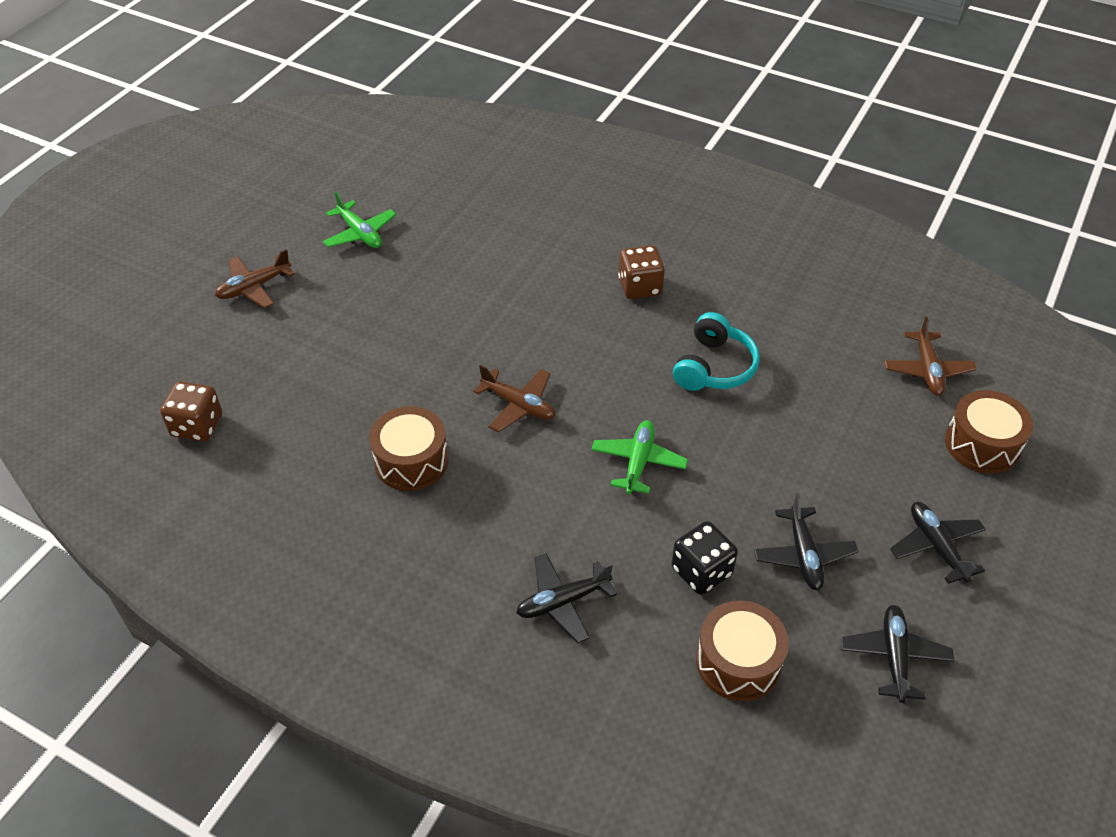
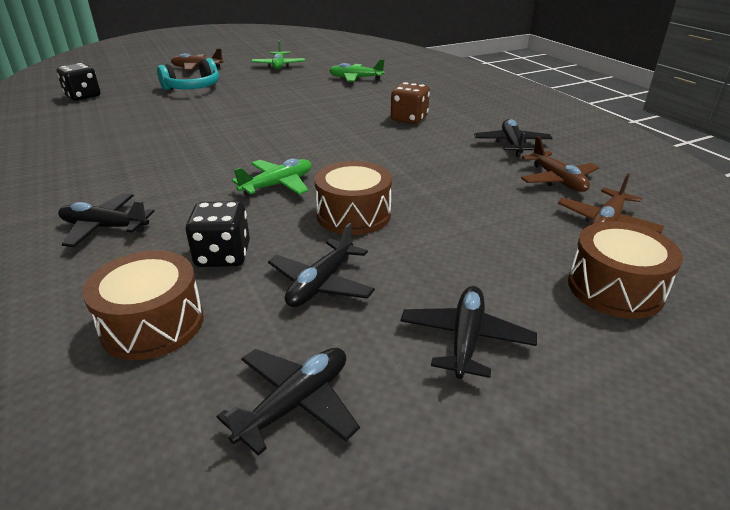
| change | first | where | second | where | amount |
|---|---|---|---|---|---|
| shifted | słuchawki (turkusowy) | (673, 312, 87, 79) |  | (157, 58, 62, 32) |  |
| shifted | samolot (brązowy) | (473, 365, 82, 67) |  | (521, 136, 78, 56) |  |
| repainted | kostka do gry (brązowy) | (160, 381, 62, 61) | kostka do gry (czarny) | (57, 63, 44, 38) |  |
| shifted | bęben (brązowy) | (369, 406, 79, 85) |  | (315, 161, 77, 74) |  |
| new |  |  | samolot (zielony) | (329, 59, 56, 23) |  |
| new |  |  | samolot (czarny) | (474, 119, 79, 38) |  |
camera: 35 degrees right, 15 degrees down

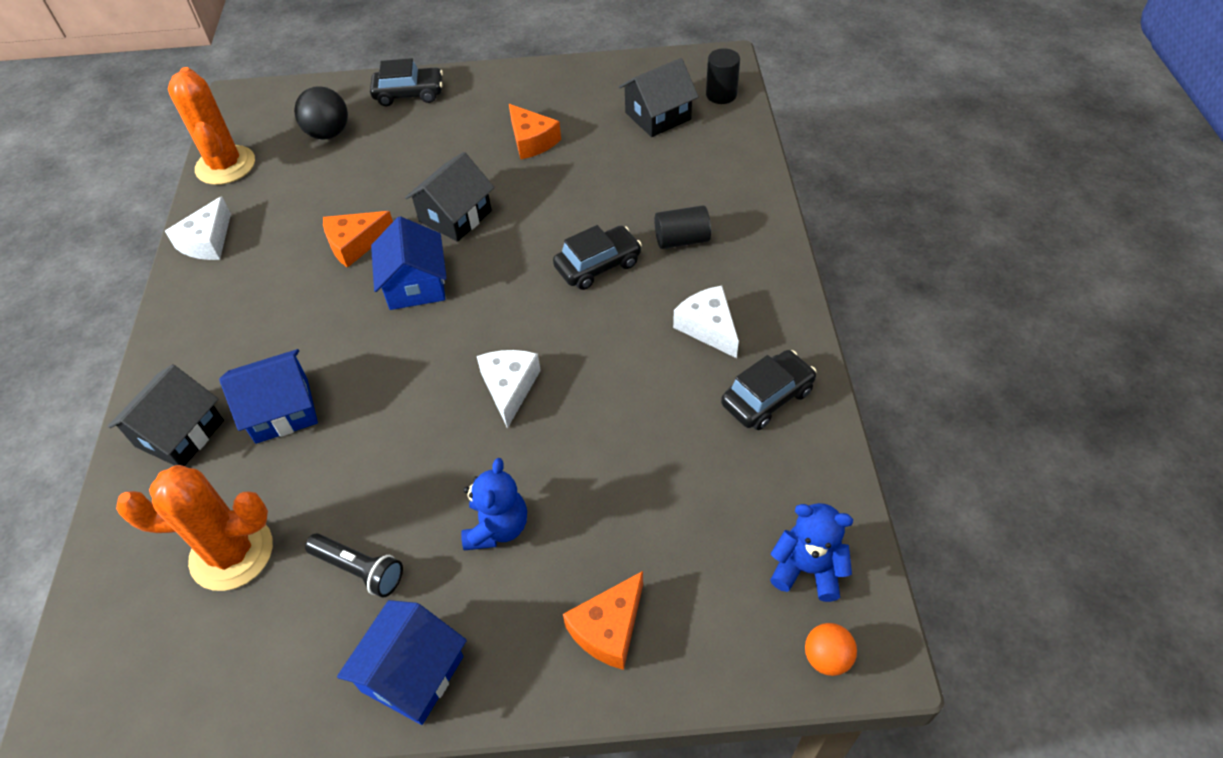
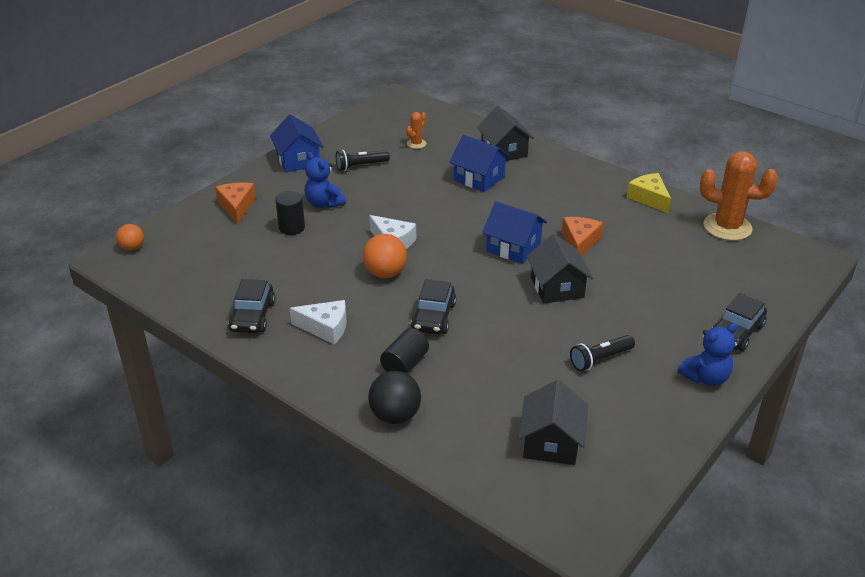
| change | first | where | second | where | amount |
|---|---|---|---|---|---|
| shifted | walec (czarny) | (706, 48, 34, 56) |  | (275, 191, 30, 44) |  |
| shifted | piłka (czarny) | (294, 86, 54, 54) |  | (368, 371, 53, 53) |  |
| swapped | ser (pomarańczowy) | (509, 104, 52, 55) | latarka (czarny) | (570, 335, 65, 36) |  |
| repainted | ser (biały) | (165, 196, 66, 64) | ser (żółty) | (626, 173, 45, 41) |  |
| rotated | domek (niebieski) | (219, 349, 99, 95) |  | (449, 135, 61, 57) | 75 degrees counterclockwise |
| scaled | kaktus (pomarańczowy) | (116, 465, 157, 126) |  | (406, 112, 20, 37) | x0.47 |
| shifted | miś (niebieski) | (770, 503, 83, 99) |  | (678, 323, 59, 63) |  |
| new |  |  | piłka (pomarańczowy) | (362, 234, 45, 44) |  |
camera: 130 degrees right, 15 degrees down

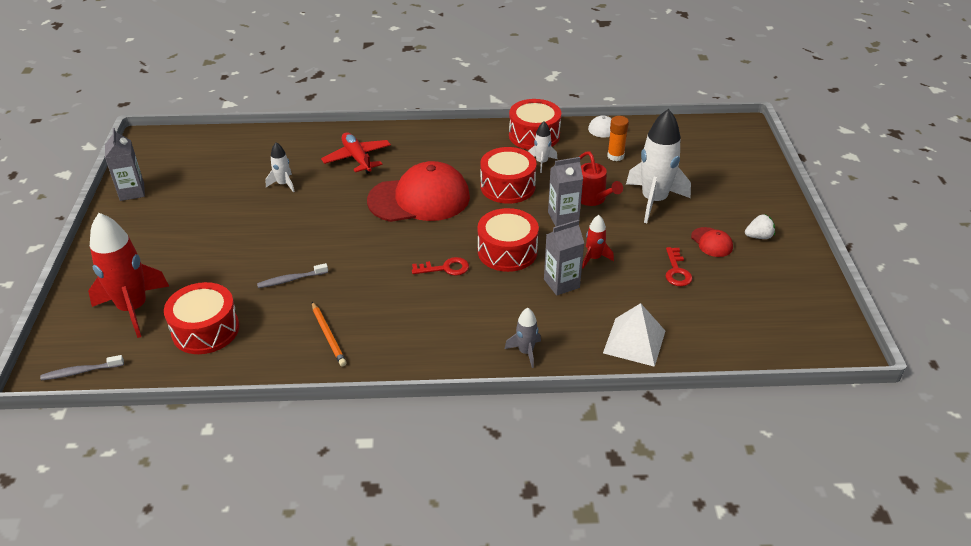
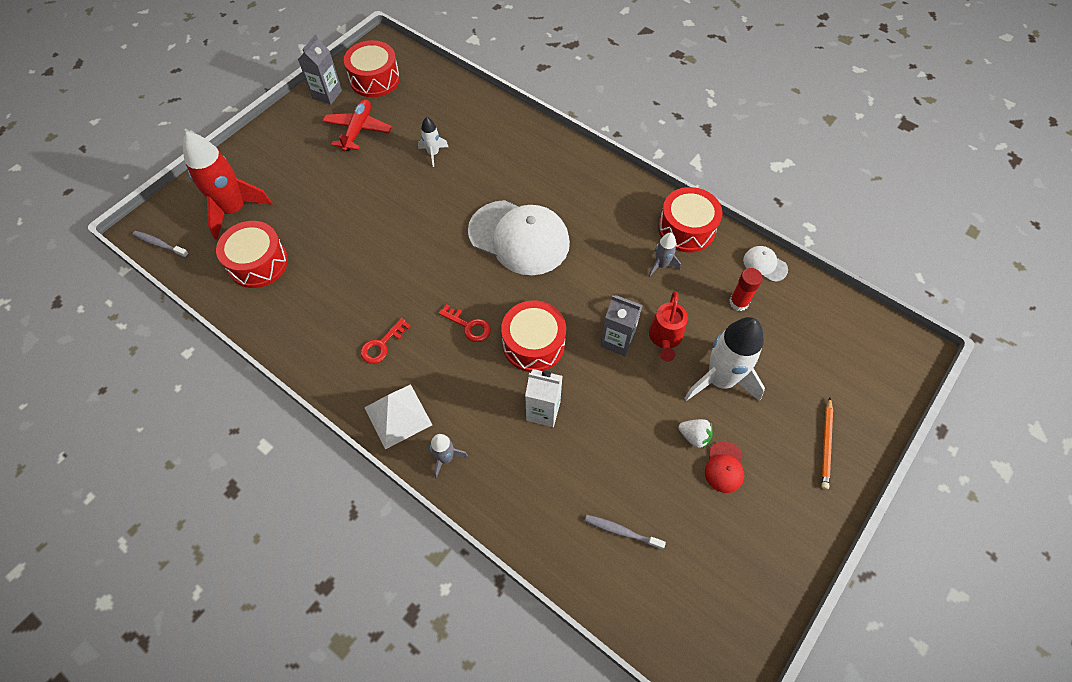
| change | first | where | second | where | amount |
|---|---|---|---|---|---|
| repainted | klej w sztyfcie (pomarańczowy) | (607, 116, 22, 45) | klej w sztyfcie (czerwony) | (729, 268, 34, 43) |  |
| repainted | rakieta (biały) | (528, 121, 29, 52) | rakieta (szary) | (649, 233, 32, 44) |  |
| shifted | samolot (czerwony) | (321, 132, 70, 42) |  | (323, 99, 69, 52) |  |
| shifted | bęben (czerwony) | (480, 147, 57, 57) |  | (344, 40, 56, 57) |  |
| repainted | czapka (czerwony) | (367, 161, 103, 61) | czapka (biały) | (468, 200, 102, 75) |  |
| shifted | truskawka (biały) | (745, 214, 30, 25) |  | (678, 419, 35, 30) |  |
| gone | rakieta (czerwony) | (582, 215, 32, 53) |  |  |  |
| repainted | karton mleka (szary) | (544, 220, 40, 76) | karton mleka (biały) | (525, 369, 38, 58) |  |
| shifted | klucz (czerwony) | (666, 247, 26, 39) |  | (361, 318, 50, 46) |  |
| shifted | szczoteczka do zębów (szary) | (257, 263, 71, 25) |  | (585, 515, 81, 35) |  |
| shifted | ołówek (pomarańczowy) | (312, 302, 35, 65) |  | (822, 398, 11, 91) |  |
| shifted | piramida (biały) | (603, 303, 62, 64) |  | (364, 384, 68, 66) |  |
camera: 40 degrees right, 20 degrees up

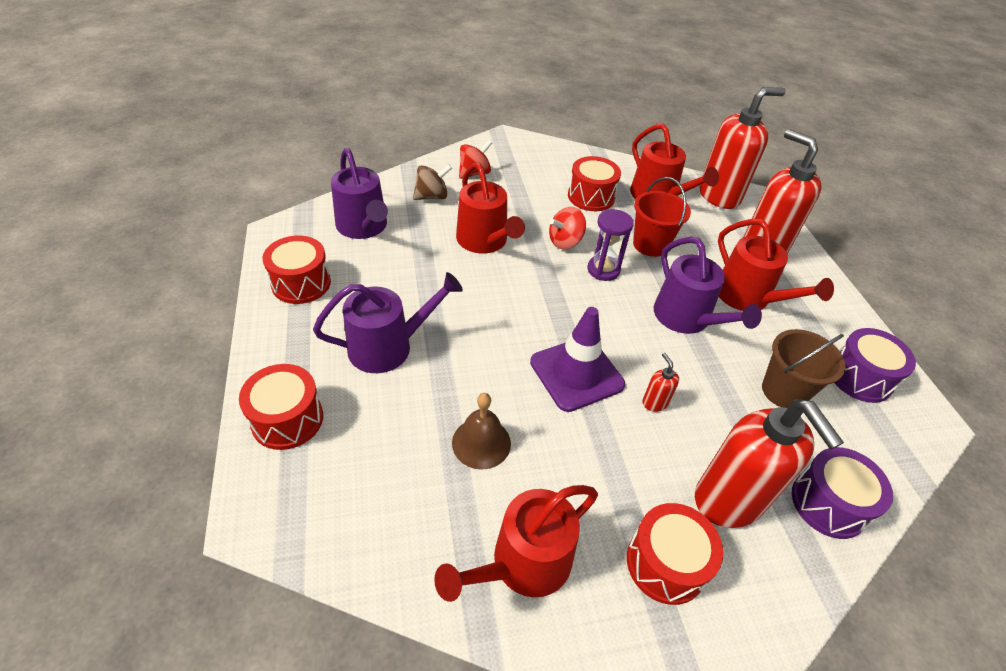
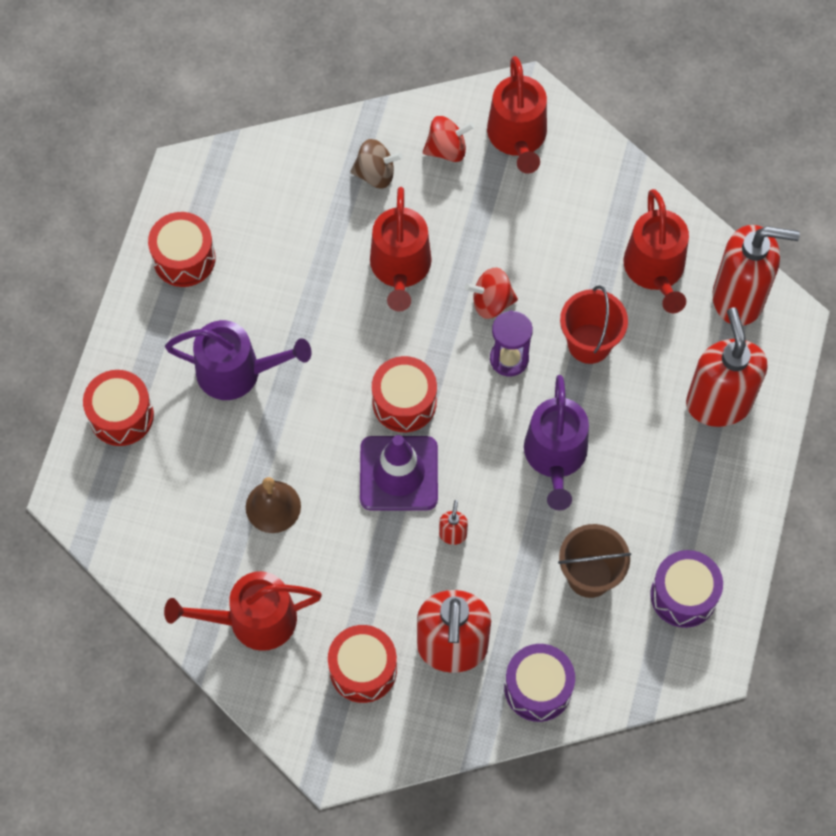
| change | first | where | second | where | amount |
|---|---|---|---|---|---|
| gone | konewka (fioletowy) | (331, 148, 57, 91) |  |  |  |
| shifted | bęben (czerwony) | (568, 156, 53, 55) |  | (372, 356, 65, 76) |  |
| shifted | konewka (czerwony) | (718, 218, 116, 93) |  | (487, 56, 60, 118) |  |
camera: 30 degrees right, 20 degrees up

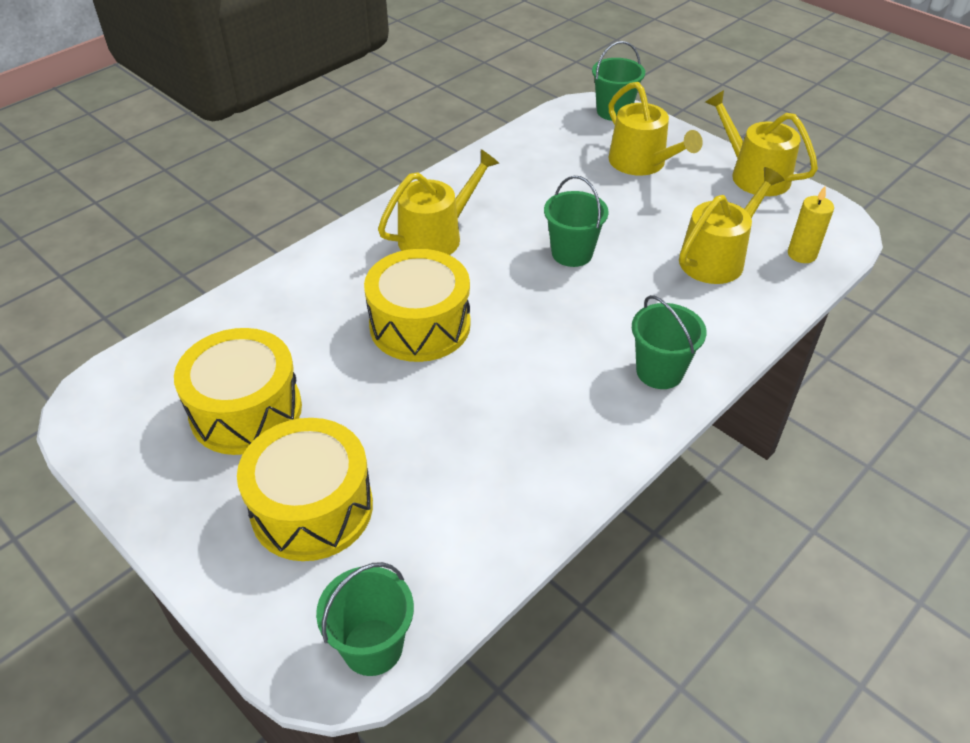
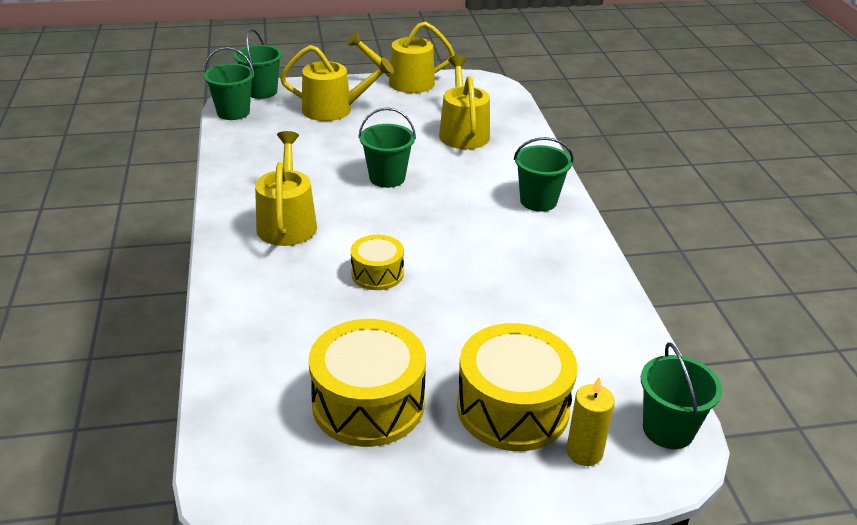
| change | first | where | second | where | amount |
|---|---|---|---|---|---|
| shifted | świeca (żółty) | (788, 186, 46, 77) |  | (566, 376, 49, 90) |  |
| scaled | bęben (żółty) | (364, 249, 107, 113) |  | (351, 235, 53, 55) | x0.56 |
| new |  |  | wiadro (zielony) | (204, 47, 51, 73) |  |
camera: 55 degrees left, 10 degrees down

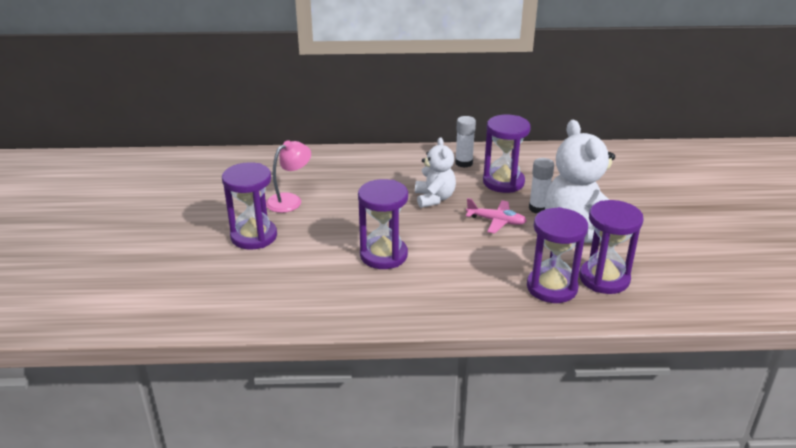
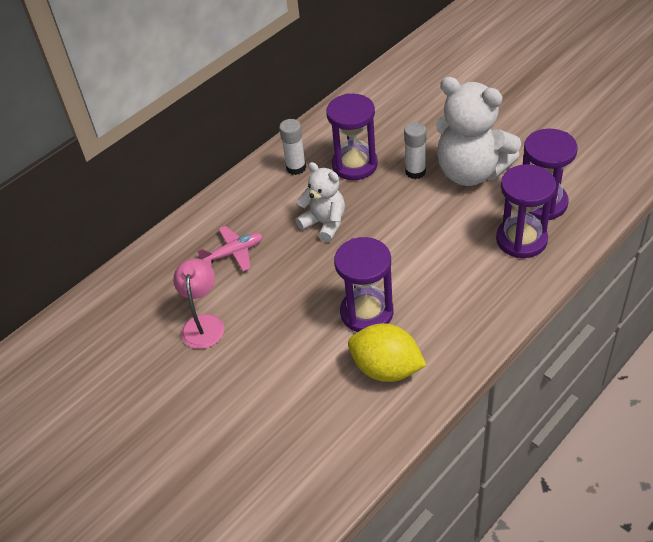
| change | first | where | second | where | amount |
|---|---|---|---|---|---|
| gone | klepsydra (fioletowy) | (222, 162, 55, 88) |  |  |  |
| shifted | samolot (różowy) | (466, 198, 61, 36) |  | (197, 226, 66, 45) |  |
| new |  |  | cytryna (żółty) | (348, 323, 78, 59) |  |
camera: 40 degrees left, 15 degrees up

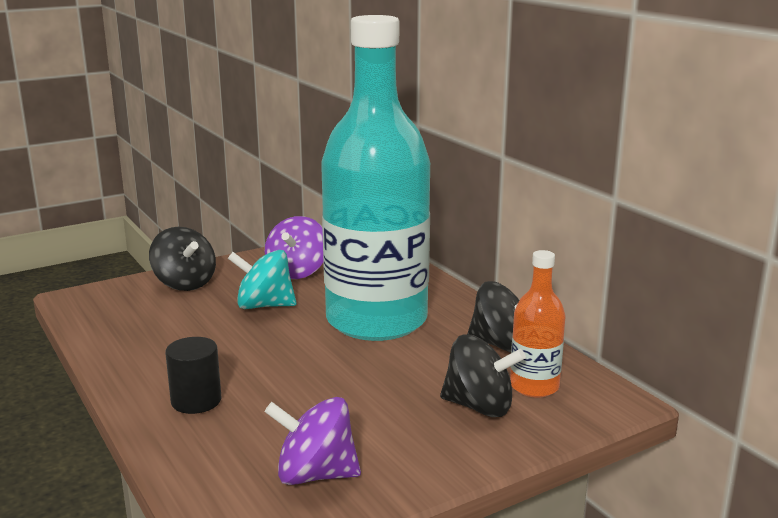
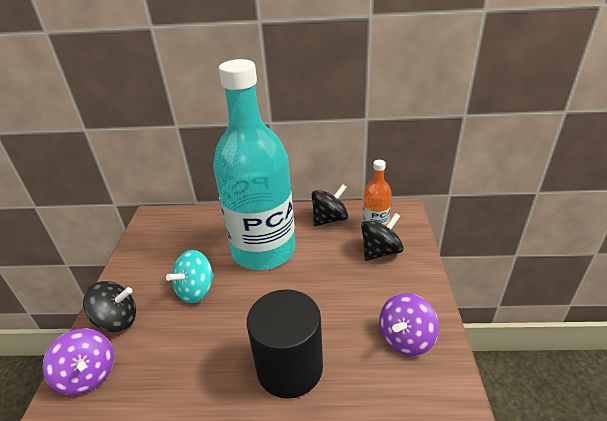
| change | first | where | second | where | amount |
|---|---|---|---|---|---|
| shifted | bączek (fioletowy) | (265, 216, 58, 63) |  | (42, 329, 72, 66) |  |
| scaled | walec (czarny) | (165, 337, 56, 77) |  | (246, 289, 77, 110) | x1.89 |
camera: 55 degrees left, 15 degrees up

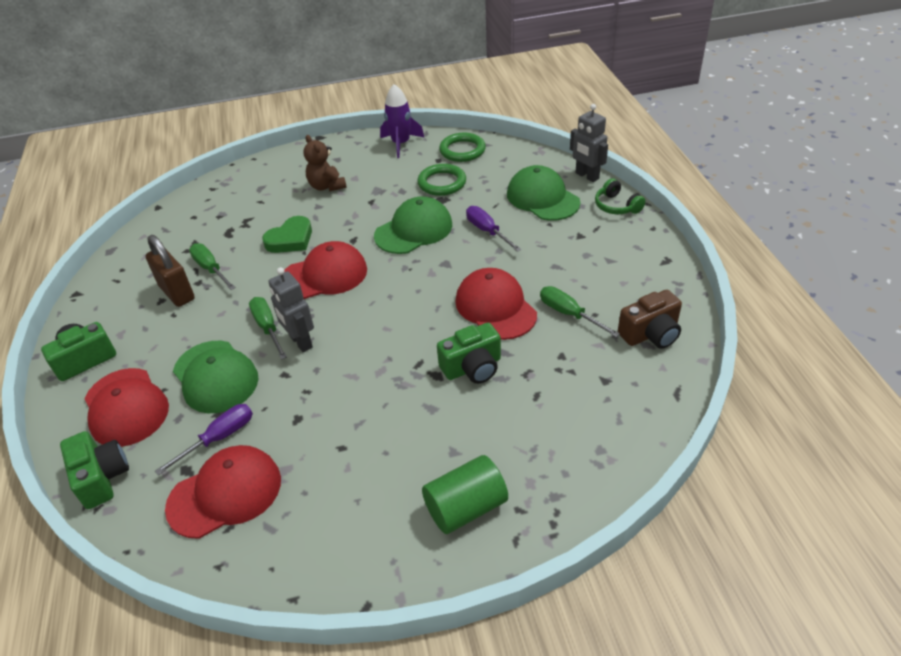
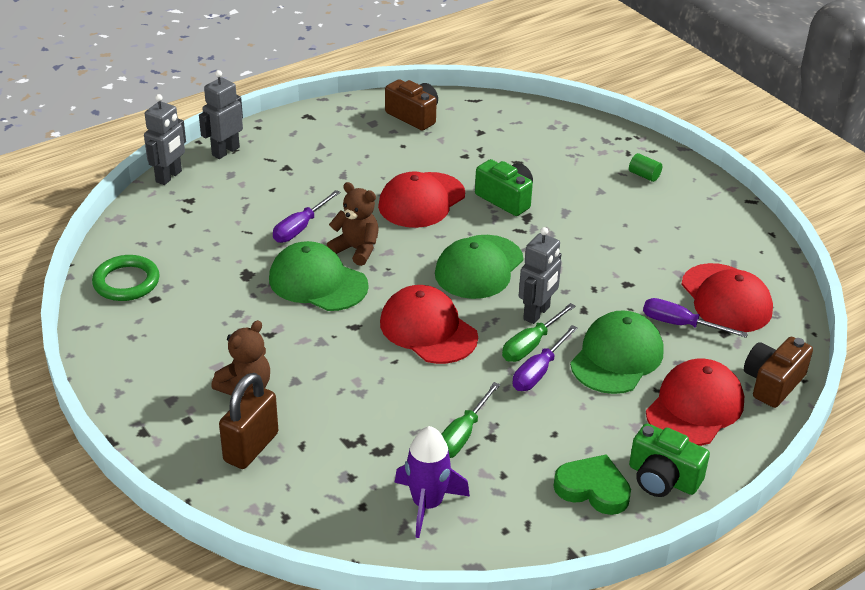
| change | first | where | second | where | amount |
|---|---|---|---|---|---|
| shifted | rakieta (fioletowy) | (380, 84, 45, 74) |  | (395, 426, 75, 112) |  |
| gone | pierścień (zielony) | (417, 164, 49, 32) |  |  |  |
| shifted | czapka (zielony) | (507, 165, 73, 56) |  | (435, 235, 88, 64) |  |
| swapped | słuchawki (zielony) | (595, 178, 51, 36) | robot (szary) | (199, 70, 44, 89) |  |
| shifted | serce (zielony) | (262, 216, 50, 37) |  | (554, 454, 77, 61) |  |
| shifted | kłódka (brązowy) | (145, 235, 50, 72) |  | (219, 373, 59, 96) |  |
| gone | śrubokręt (zielony) | (540, 286, 80, 52) |  |  |  |
| repainted | aparat fotograficzny (zielony) | (60, 431, 69, 78) | aparat fotograficzny (brązowy) | (744, 337, 69, 71) |  |
| rotated | czapka (czerwony) | (165, 445, 116, 94) |  | (681, 263, 92, 69) | 150 degrees counterclockwise |
| scaled | walec (zielony) | (422, 455, 86, 79) |  | (629, 153, 33, 29) | x0.50 |
| new |  |  | miś (brązowy) | (327, 182, 52, 84) |  |
| new |  |  | śrubokręt (fioletowy) | (512, 325, 66, 66) |  |
camera: 115 degrees left, 5 degrees down

